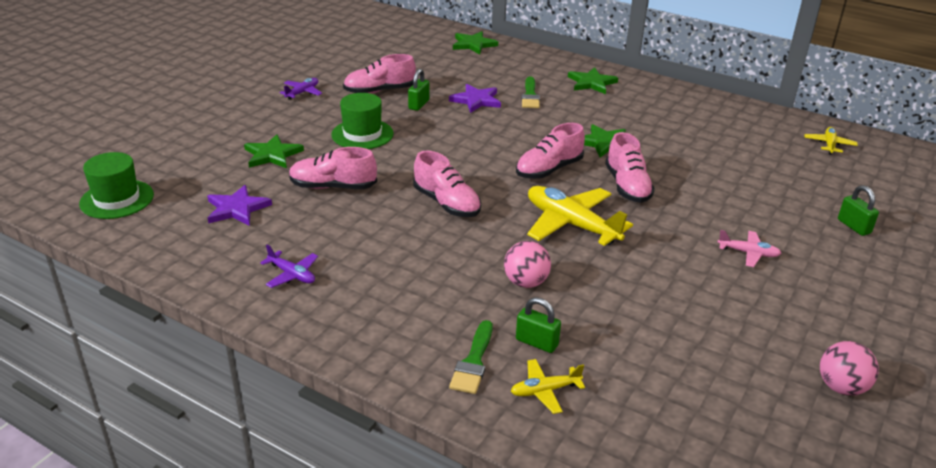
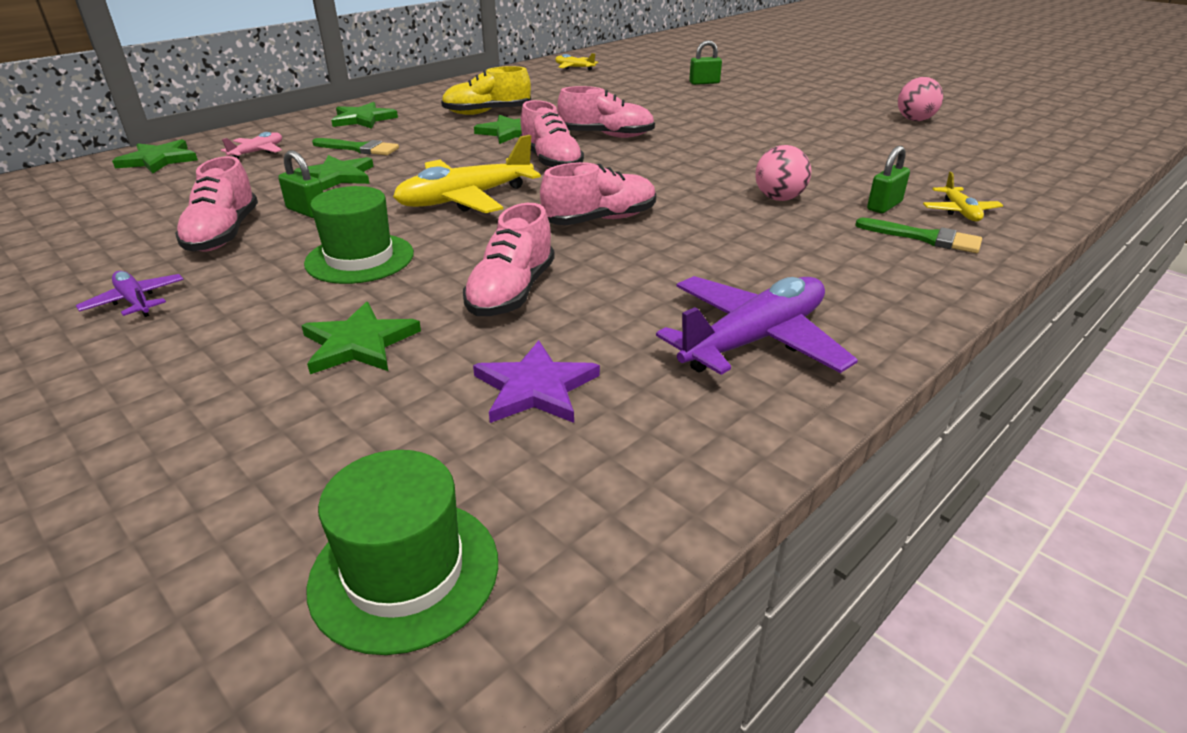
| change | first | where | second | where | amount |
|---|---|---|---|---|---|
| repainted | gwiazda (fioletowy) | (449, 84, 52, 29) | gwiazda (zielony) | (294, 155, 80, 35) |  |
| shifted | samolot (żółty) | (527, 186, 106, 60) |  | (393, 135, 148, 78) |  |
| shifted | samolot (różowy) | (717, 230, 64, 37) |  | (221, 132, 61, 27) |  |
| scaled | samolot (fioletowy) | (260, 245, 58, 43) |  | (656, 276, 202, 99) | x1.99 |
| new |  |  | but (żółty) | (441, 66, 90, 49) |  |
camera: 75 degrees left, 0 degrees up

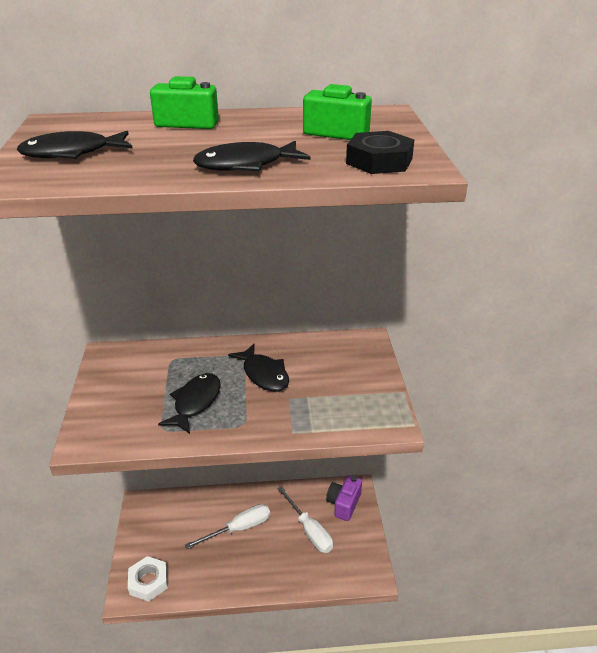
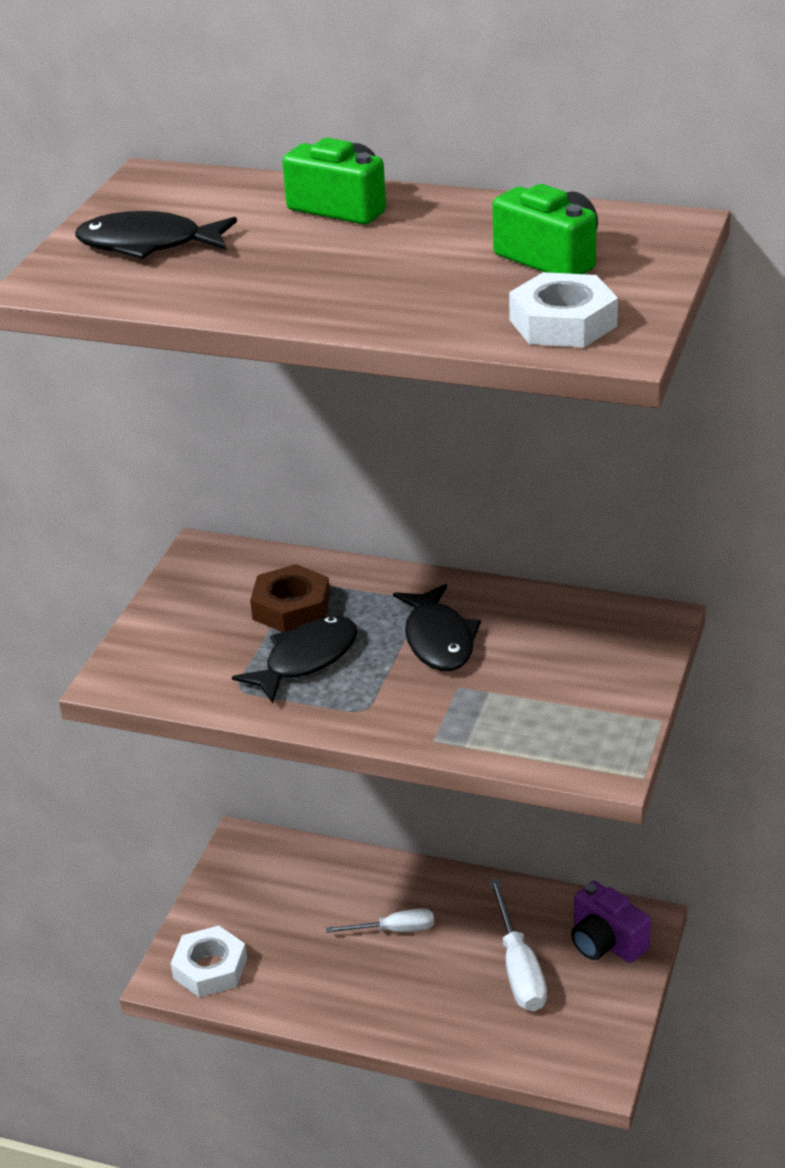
| change | first | where | second | where | amount |
|---|---|---|---|---|---|
| repainted | nakrętka (czarny) | (346, 131, 68, 43) | nakrętka (biały) | (509, 272, 109, 76) |  |
| gone | ryba (czarny) | (193, 141, 118, 31) |  |  |  |
| rotated | aparat fotograficzny (fioletowy) | (326, 475, 36, 46) |  | (571, 881, 80, 82) | 90 degrees counterclockwise |
| scaled | śrubokręt (biały) | (185, 504, 85, 45) |  | (326, 908, 108, 25) | x0.64 |
| new |  |  | nakrętka (brązowy) | (250, 564, 80, 68) |  |
camera: 25 degrees right, 0 degrees up

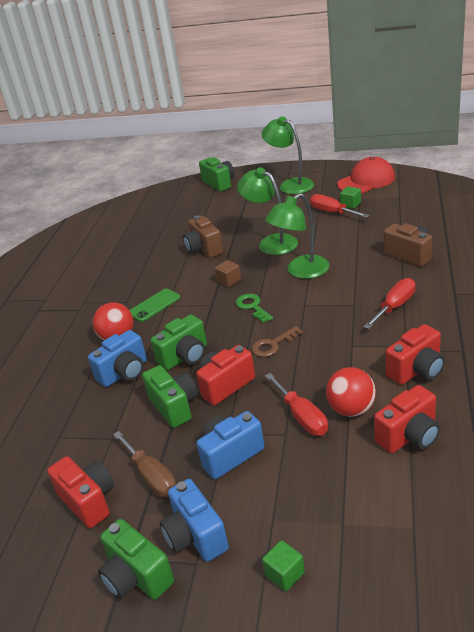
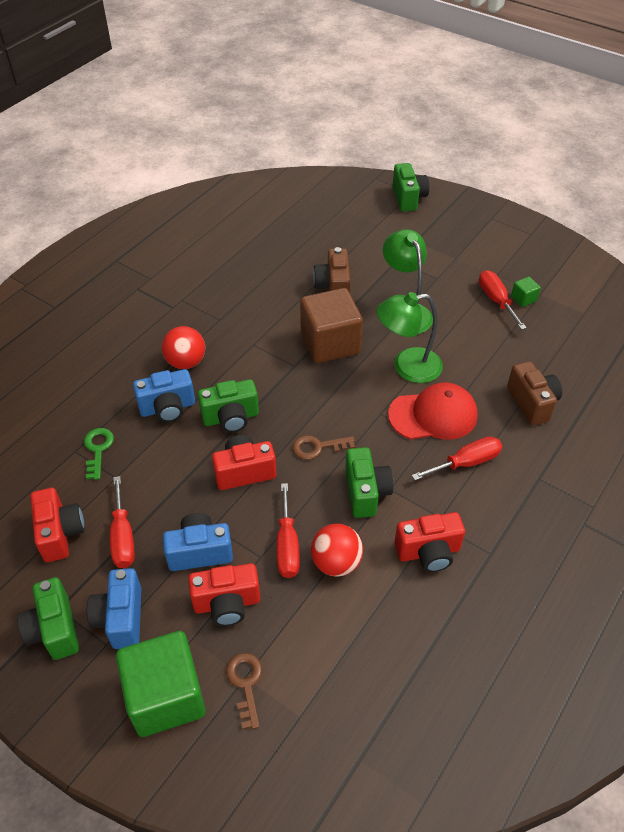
| change | first | where | second | where | amount |
|---|---|---|---|---|---|
| gone | lampka (zielony) | (262, 116, 52, 78) |  |  |  |
| shifted | czapka (czerwony) | (337, 157, 58, 36) |  | (388, 383, 90, 57) |  |
| scaled | sześcian (brązowy) | (215, 260, 26, 27) |  | (300, 288, 63, 75) | x2.41 |
| gone | telefon (zielony) | (129, 288, 51, 34) |  |  |  |
| shifted | klucz (zielony) | (236, 294, 37, 29) |  | (84, 428, 30, 52) |  |
| shifted | aparat fotograficzny (zielony) | (142, 365, 56, 63) |  | (345, 447, 48, 71) |  |
| shifted | aparat fotograficzny (czerwony) | (374, 385, 66, 68) |  | (188, 563, 72, 63) |  |
| repainted | śrubokręt (brązowy) | (113, 431, 64, 66) | śrubokręt (czerwony) | (110, 476, 25, 92) |  |
| scaled | sześcian (zielony) | (262, 540, 43, 51) |  | (116, 631, 90, 106) | x2.41 |
| new |  |  | klucz (brązowy) | (226, 653, 36, 77) |  |
camera: 20 degrees right, 15 degrees up

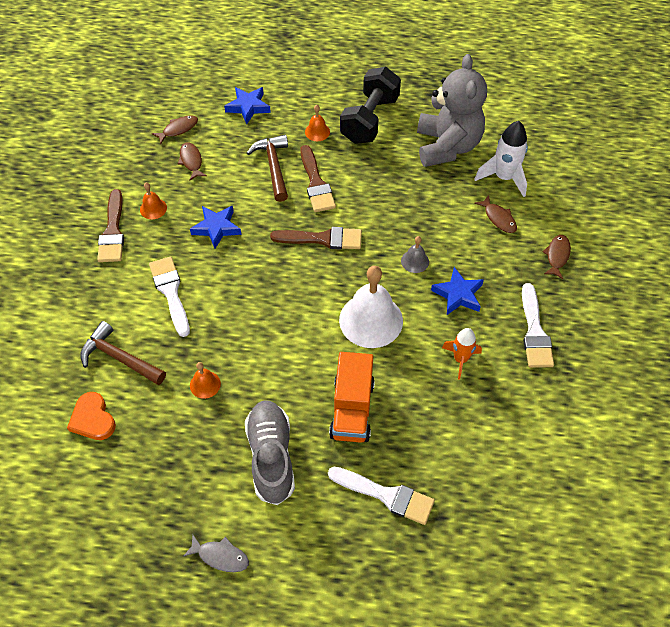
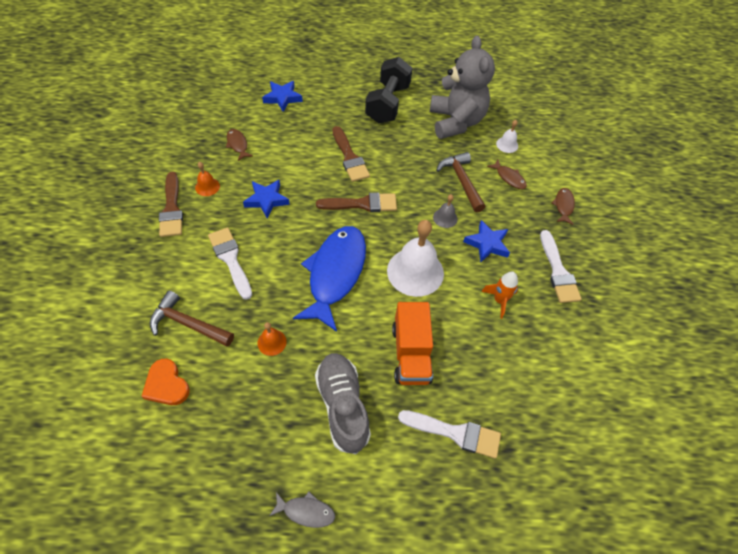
| change | first | where | second | where | amount |
|---|---|---|---|---|---|
| gone | dzwonek (pomarańczowy) | (305, 105, 25, 36) |  |  |  |
| gone | ryba (brązowy) | (152, 115, 46, 29) |  |  |  |
| swapped | rakieta (biały) | (474, 121, 54, 76) | dzwonek (biały) | (496, 120, 22, 33) |  |
| shifted | młotek (brązowy) | (247, 135, 41, 67) |  | (436, 152, 49, 60) |  |
| new |  |  | ryba (niebieski) | (293, 226, 73, 106) |  |
camera: 10 degrees left, 0 degrees up

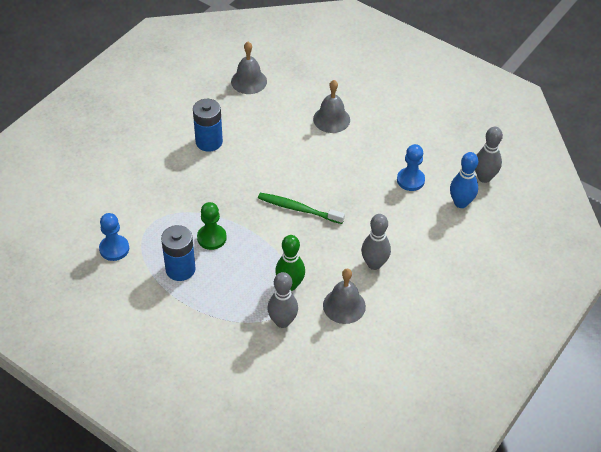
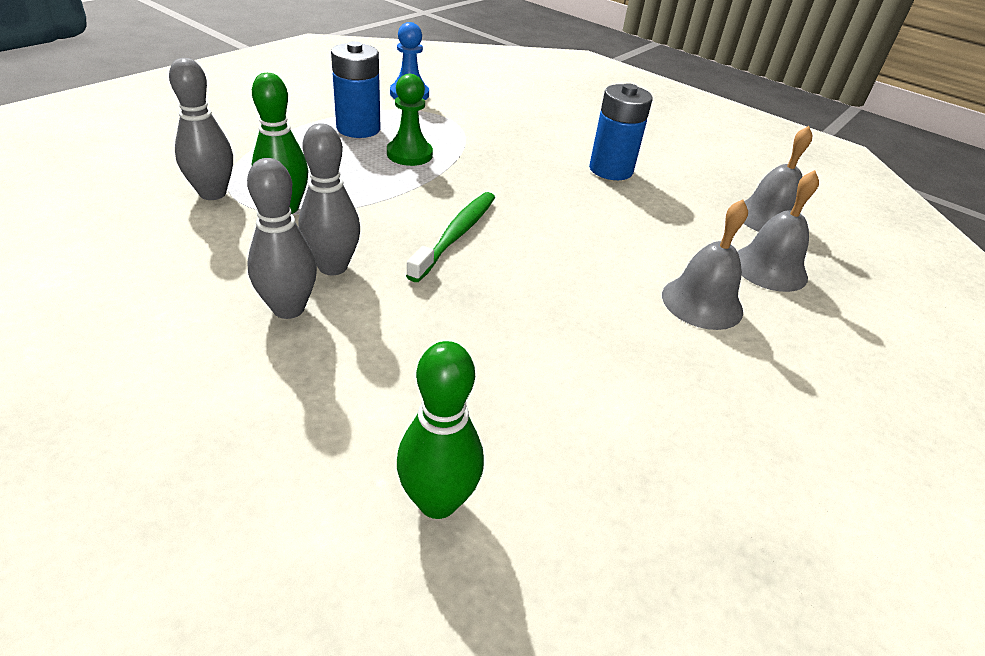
| change | first | where | second | where | amount |
|---|---|---|---|---|---|
| shifted | kręgiel (szary) | (475, 127, 28, 56) |  | (298, 123, 62, 152) |  |
| gone | pionek (niebieski) | (397, 144, 28, 47) |  |  |  |
| repainted | kręgiel (niebieski) | (450, 152, 28, 56) | kręgiel (zielony) | (397, 341, 87, 178) |  |
| shifted | dzwonek (szary) | (323, 269, 43, 55) |  | (737, 170, 82, 122) |  |
camera: 90 degrees right, 10 degrees down

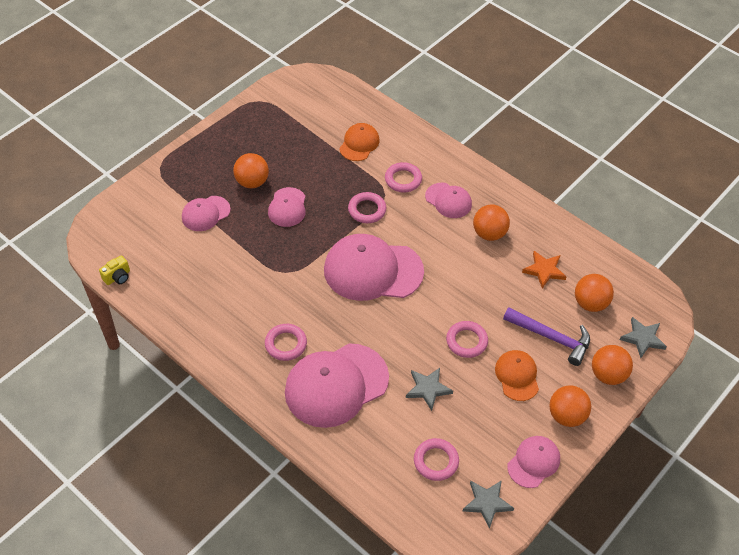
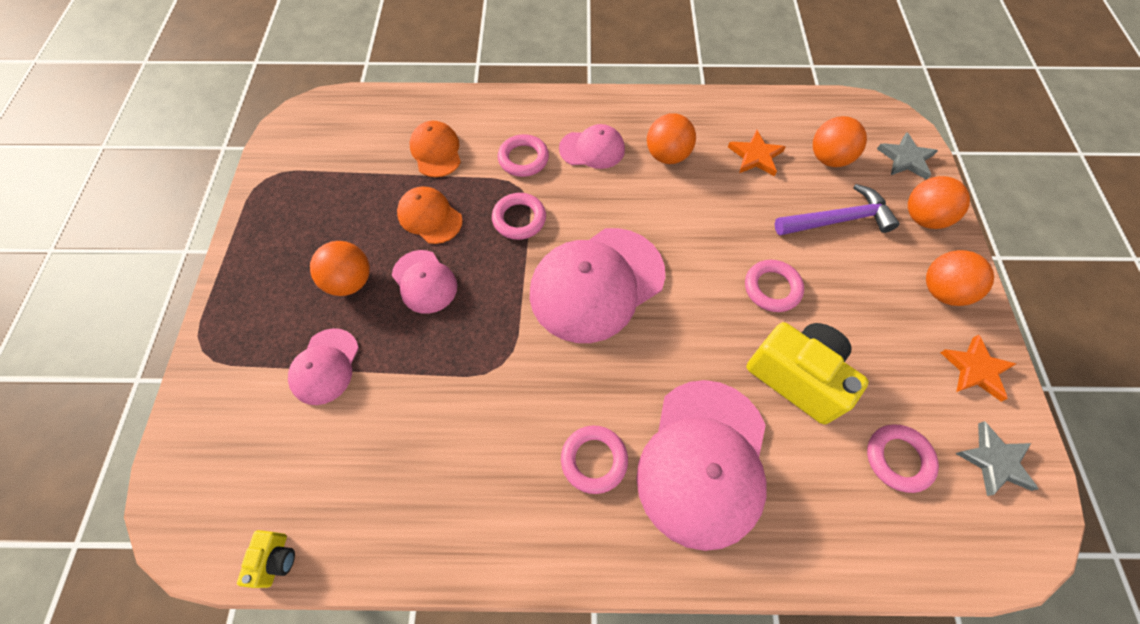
| change | first | where | second | where | amount |
|---|---|---|---|---|---|
| shifted | czapka (pomarańczowy) | (495, 350, 44, 51) |  | (397, 187, 66, 57) |  |
| swapped | gwiazda (szary) | (406, 368, 47, 43) | aparat fotograficzny (żółty) | (747, 322, 122, 102) |  |
| swapped | czapka (różowy) | (507, 436, 53, 52) | gwiazda (pomarańczowy) | (940, 334, 76, 67) |  |
camera: 40 degrees left, 10 degrees up

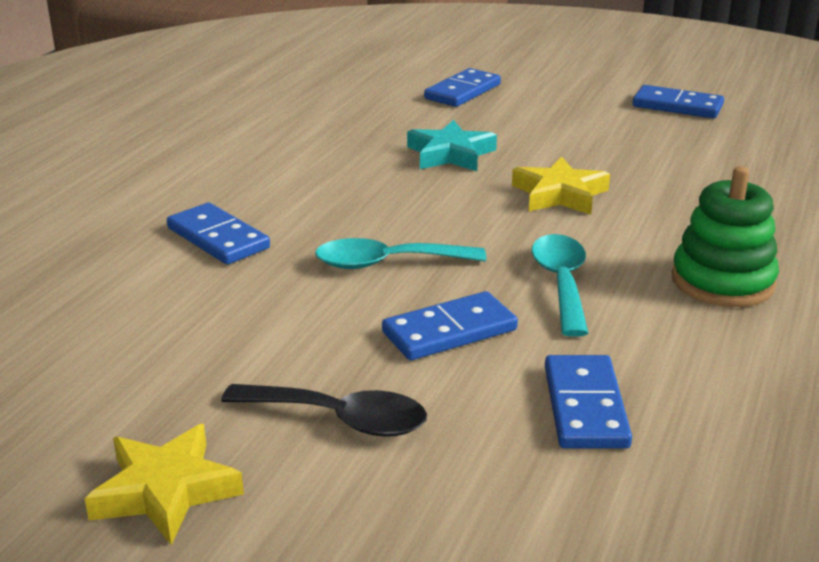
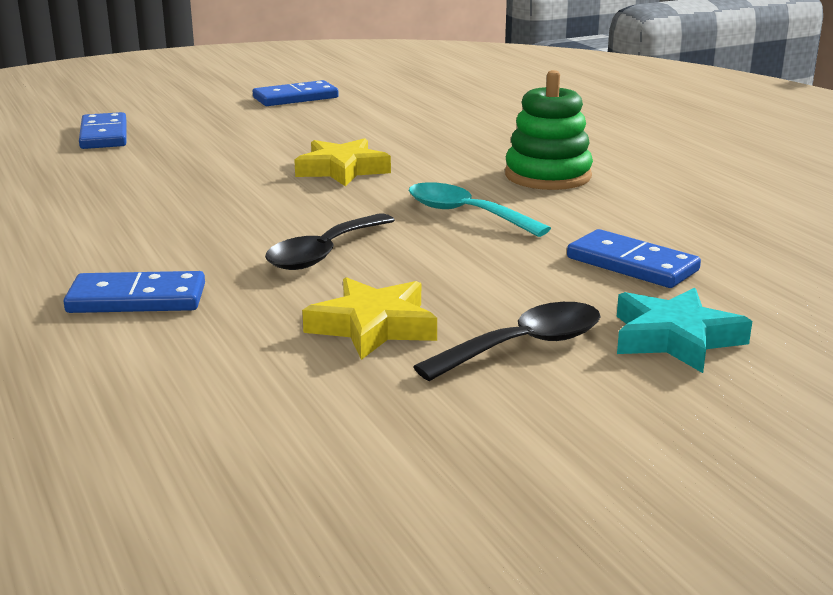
| change | first | where | second | where | amount |
|---|---|---|---|---|---|
| shifted | gwiazda (turkusowy) | (407, 120, 90, 51) |  | (617, 288, 135, 85) |  |
| repainted | łyżka (turkusowy) | (315, 238, 171, 31) | łyżka (czarny) | (265, 213, 130, 57) |  |
| gone | kostka domina (niebieski) | (382, 291, 136, 69) |  |  |  |
| shifted | gwiazda (żółty) | (84, 424, 160, 121) |  | (302, 277, 135, 83) |  |
camera: 50 degrees left, 5 degrees down

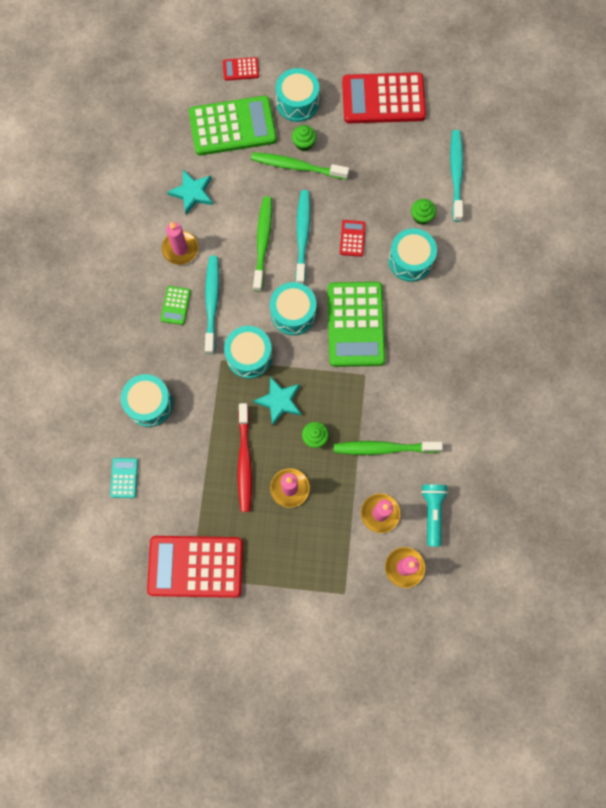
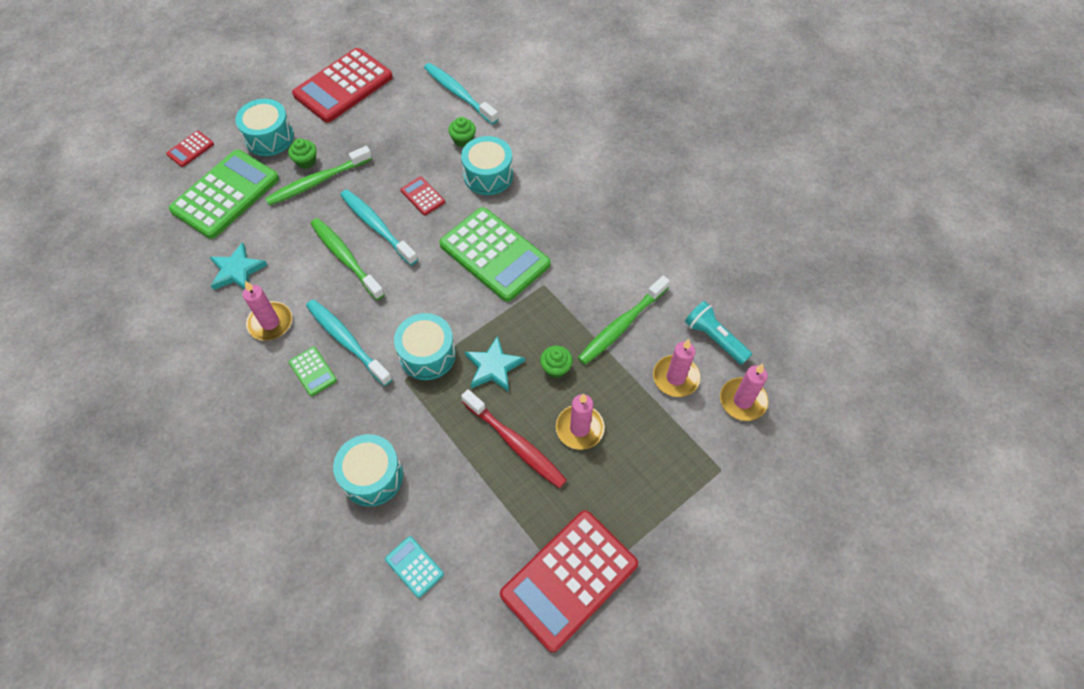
| change | first | where | second | where | amount |
|---|---|---|---|---|---|
| gone | bęben (turkusowy) | (270, 282, 47, 53) |  |  |  |
camera: 45 degrees left, 15 degrees down

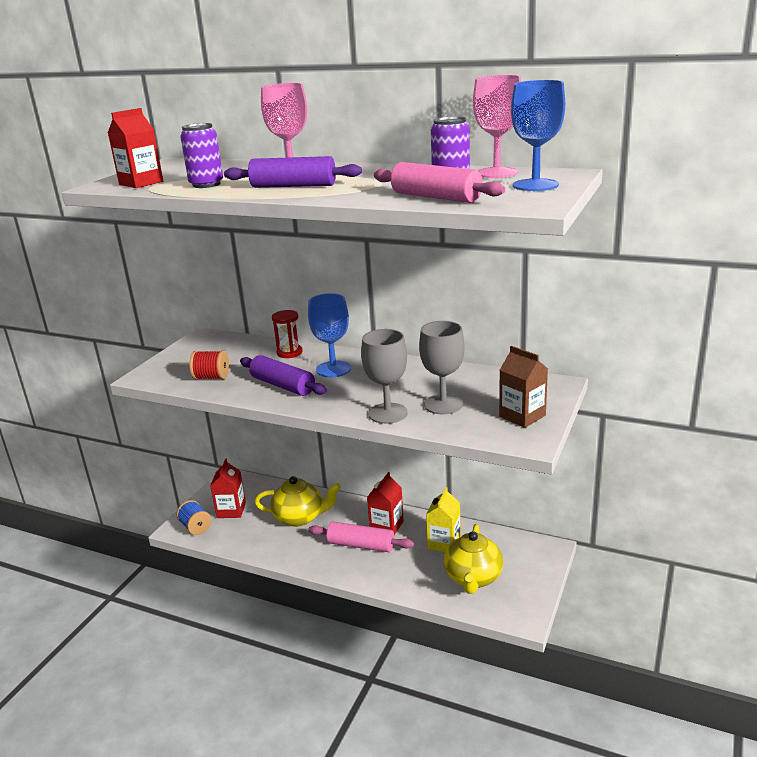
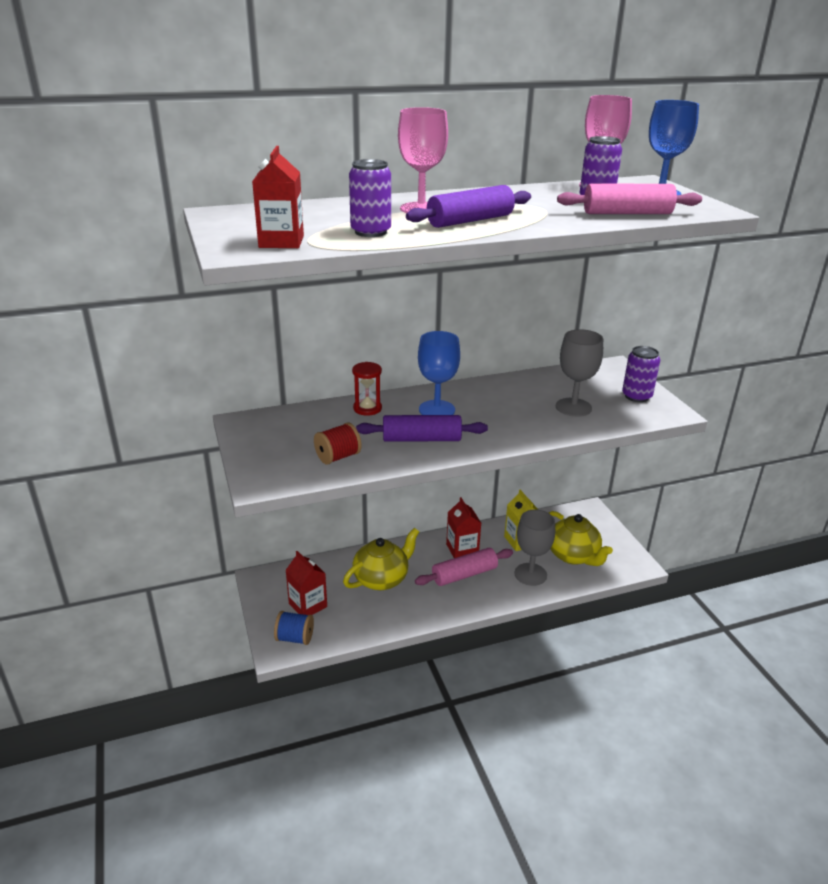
| change | first | where | second | where | amount |
|---|---|---|---|---|---|
| shifted | kielich (szary) | (361, 329, 47, 95) |  | (515, 509, 40, 77) |  |
| swapped | karton mleka (brązowy) | (499, 346, 49, 82) | puszka (fioletowy) | (622, 346, 38, 56) |  |
camera: 45 degrees left, 5 degrees up

